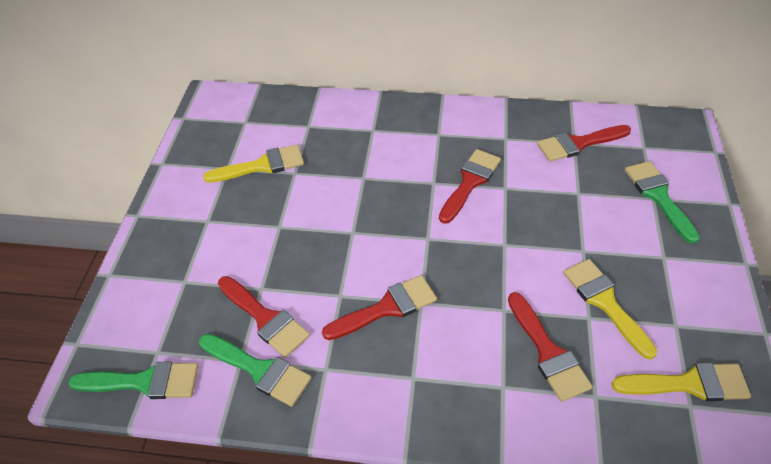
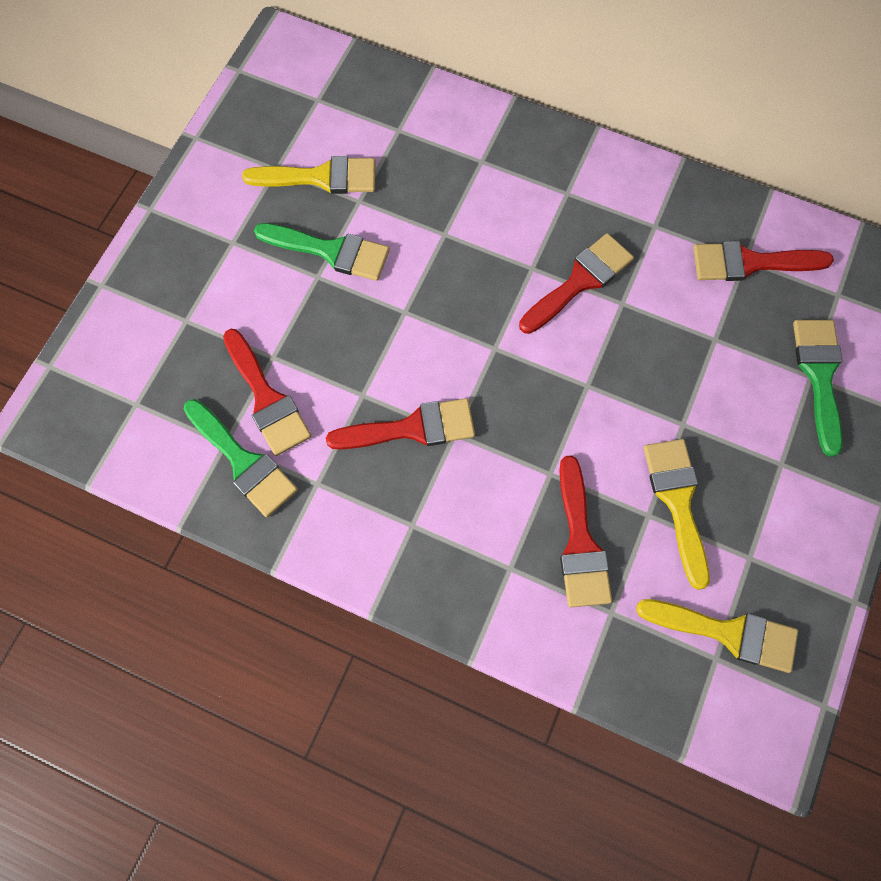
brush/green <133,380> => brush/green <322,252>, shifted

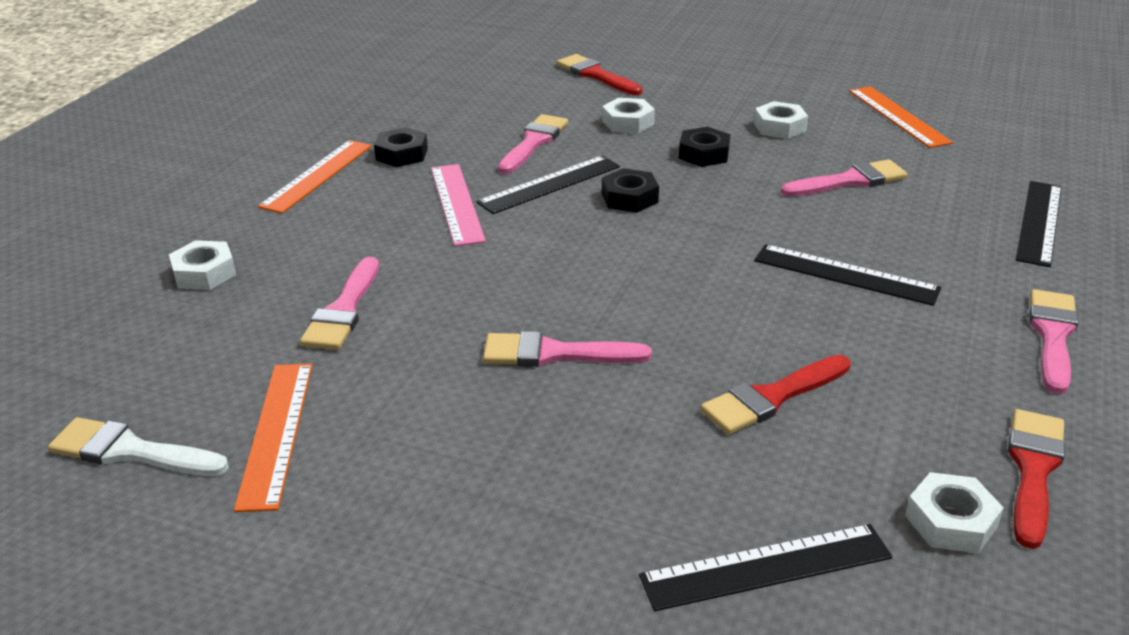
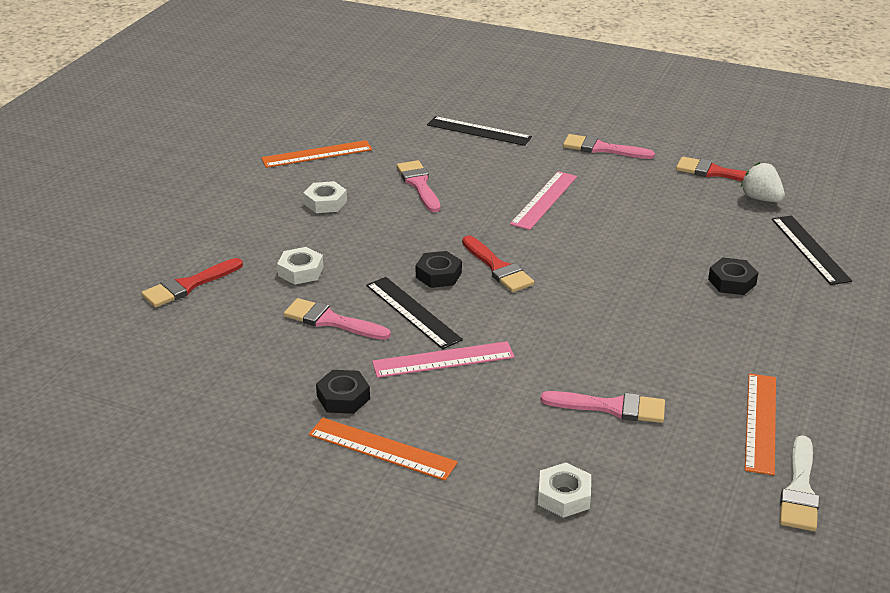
ruler/orange <273,438> => ruler/orange <760,424>, 75 degrees counterclockwise
brush/pink <567,349> => nothing
nut/black <704,147> => nut/black <733,276>, shifted
brush/red <775,394> => brush/red <498,264>, shifted
ruler/black <847,275> => ruler/pink <543,200>
nut/white <954,512> => strawberry/white <762,182>

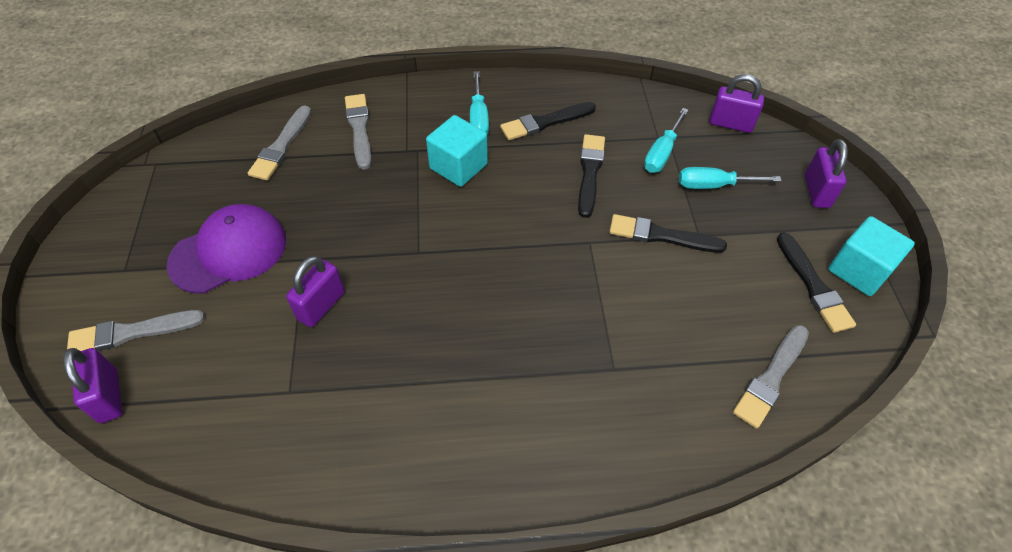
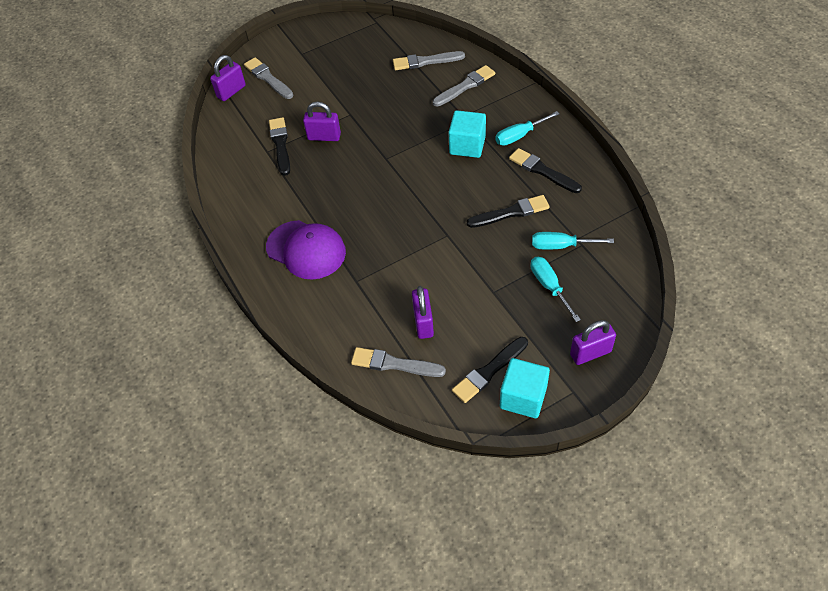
cap/purple <226,249> => cap/purple <306,250>, shifted
brush/black <668,233> => brush/black <279,146>, shifted
padlock/purple <736,103> => padlock/purple <423,312>, shifted

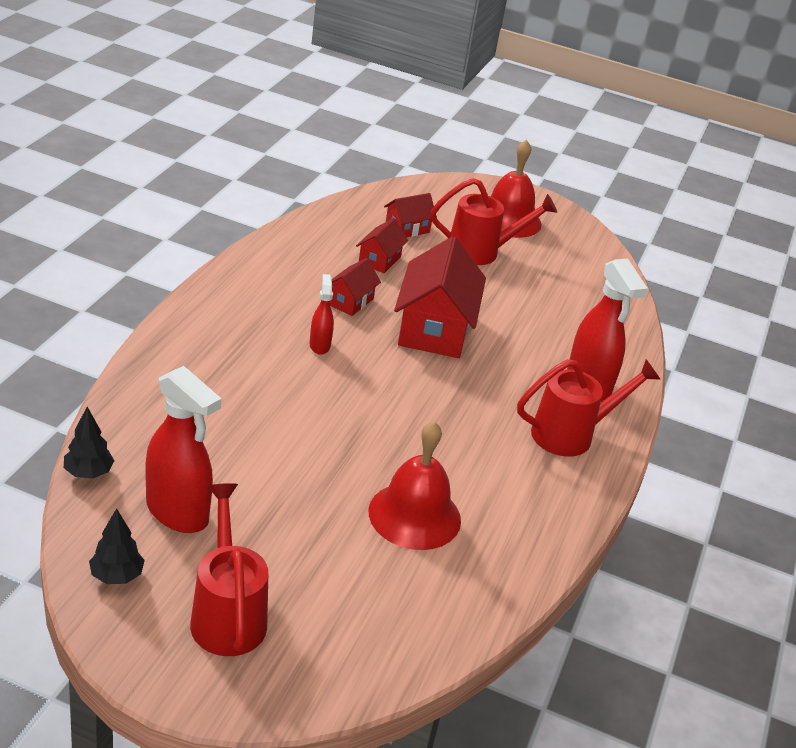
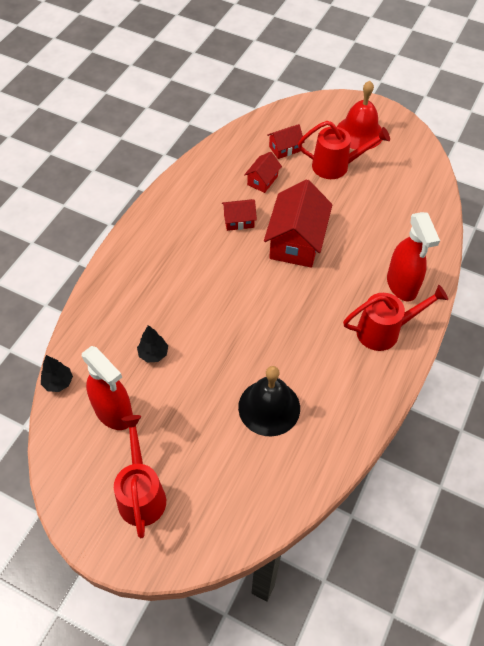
tree/black <117,546> => tree/black <152,344>, shifted
spray bottle/red <321,314> => nothing
house/red <355,287> => house/red <239,215>, 45 degrees clockwise
bell/red <415,485> => bell/black <269,401>

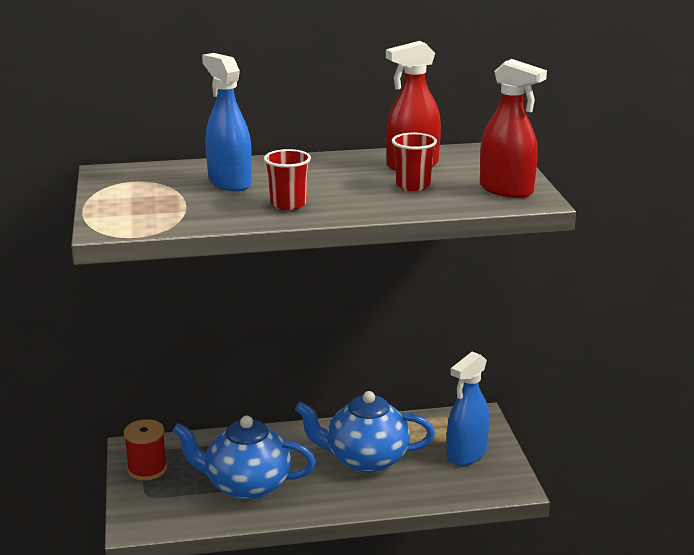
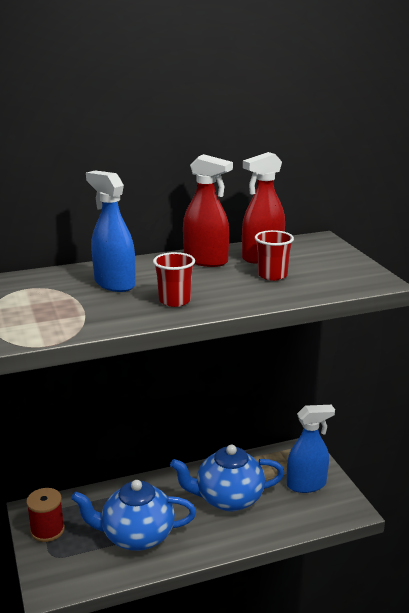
spray bottle/blue <468,409> => spray bottle/blue <311,449>, 135 degrees counterclockwise
spray bottle/red <513,128> => spray bottle/red <208,210>, shifted

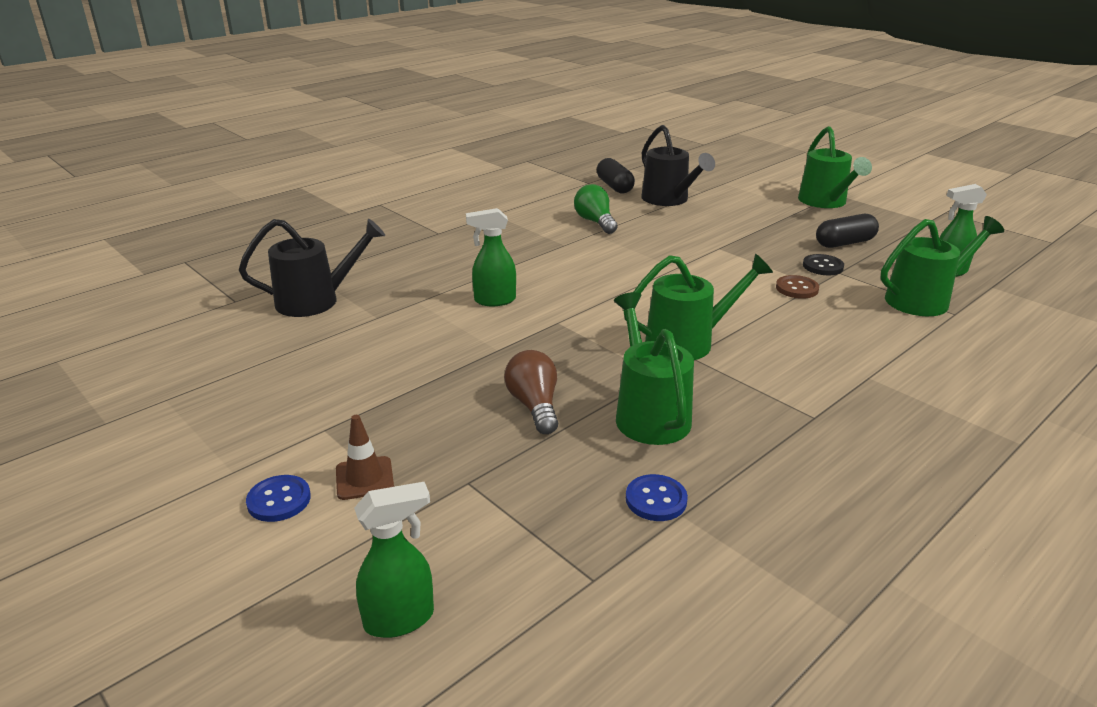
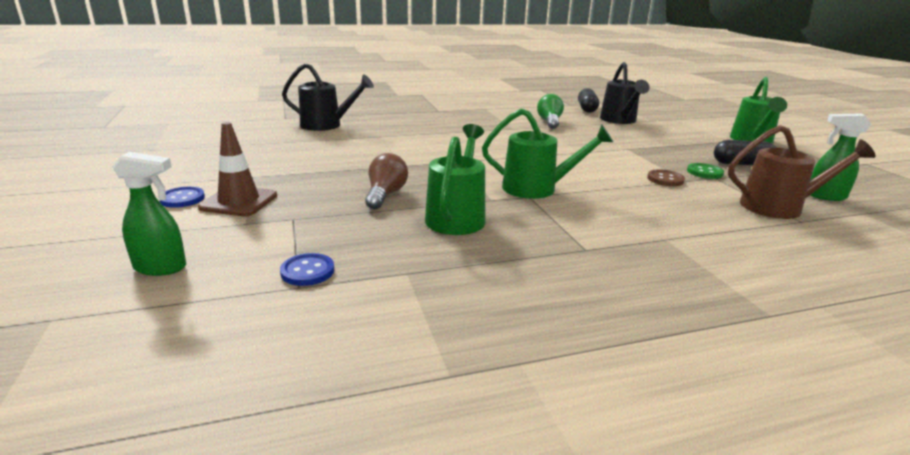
traffic cone/brown <365,457> => traffic cone/brown <237,169>, x1.52
spray bottle/green <491,257> => nothing
button/blue <657,497> => button/blue <307,269>, shifted
button/black <823,264> => button/green <705,171>
watering can/green <942,266> => watering can/brown <801,172>

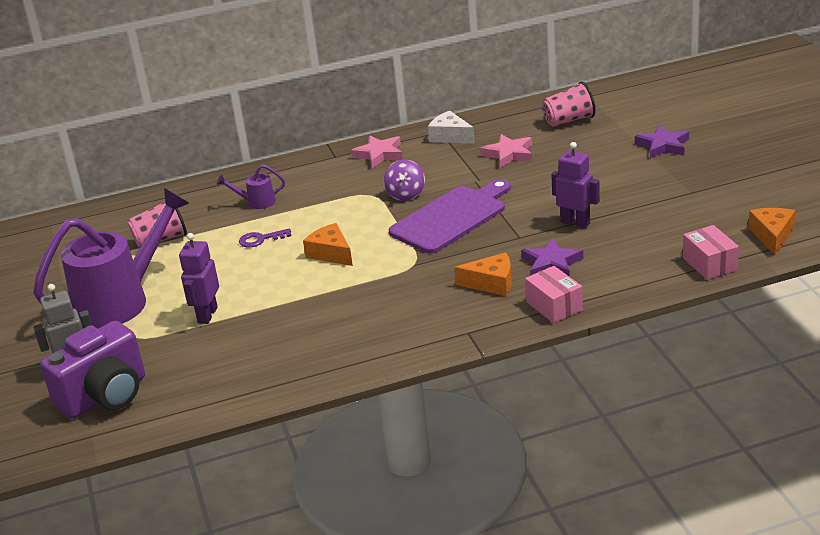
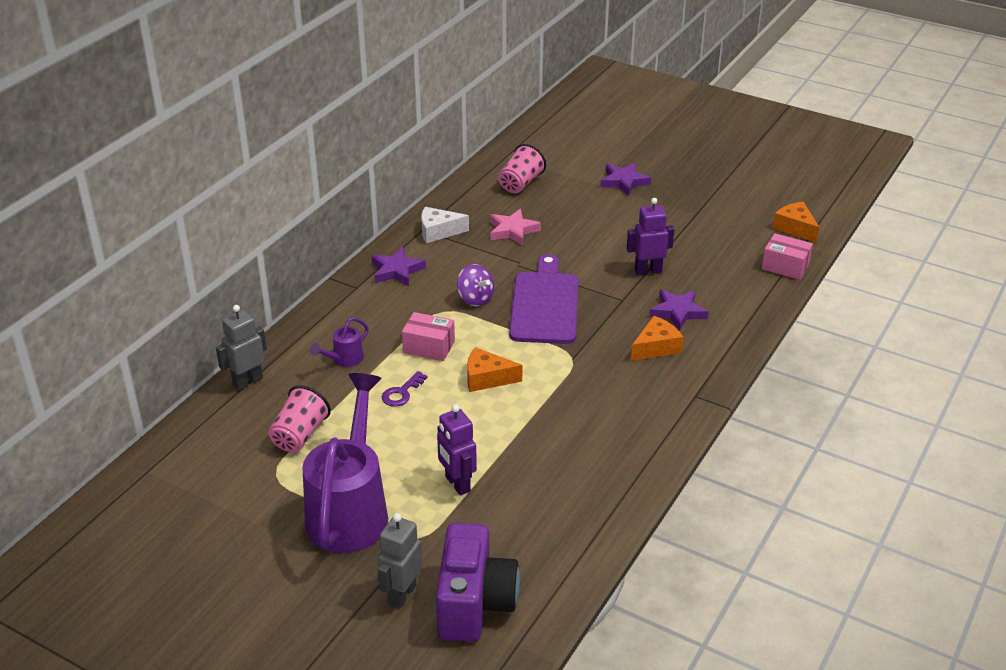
star/pink <377,151> => star/purple <399,266>
box/pink <554,294> => box/pink <428,336>, shifted
nothing => robot/grey <241,347>

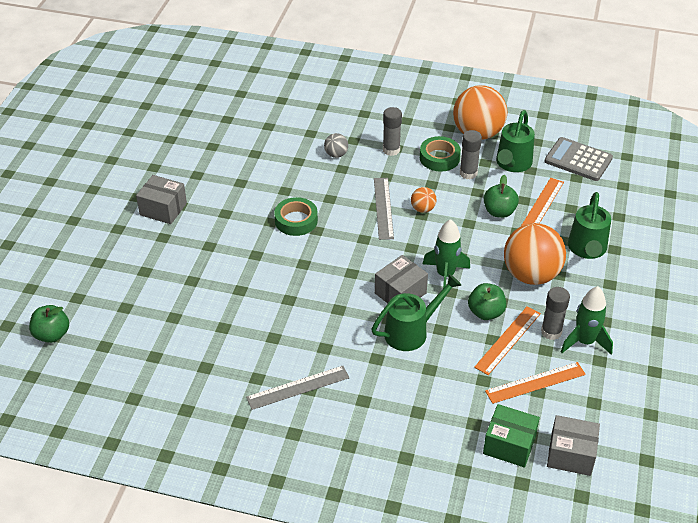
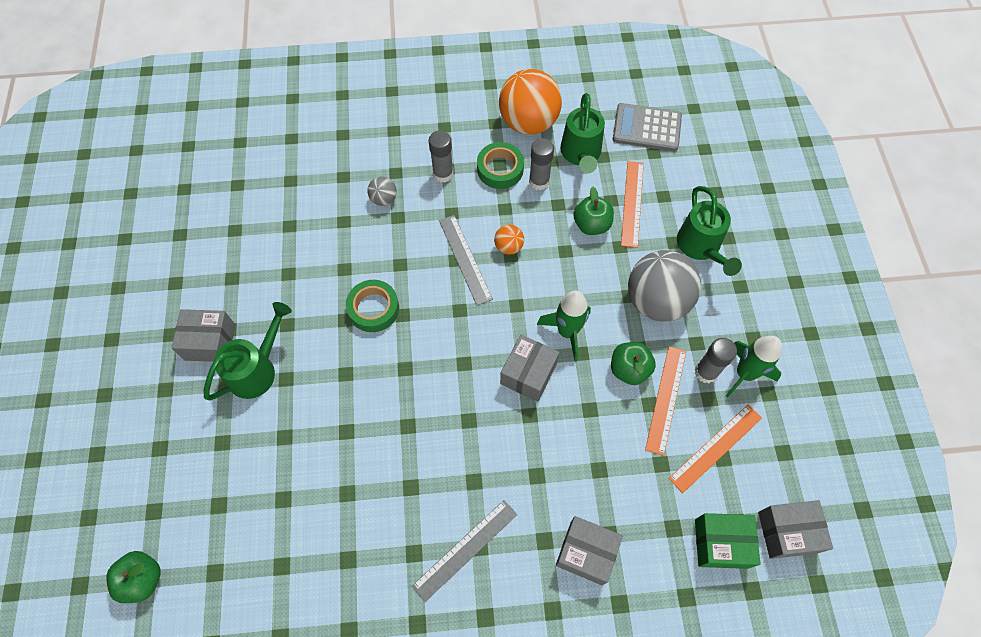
watering can/green <416,312> => watering can/green <248,351>, shifted
ball/orange <535,254> => ball/grey <664,286>
nothing => box/grey <589,550>

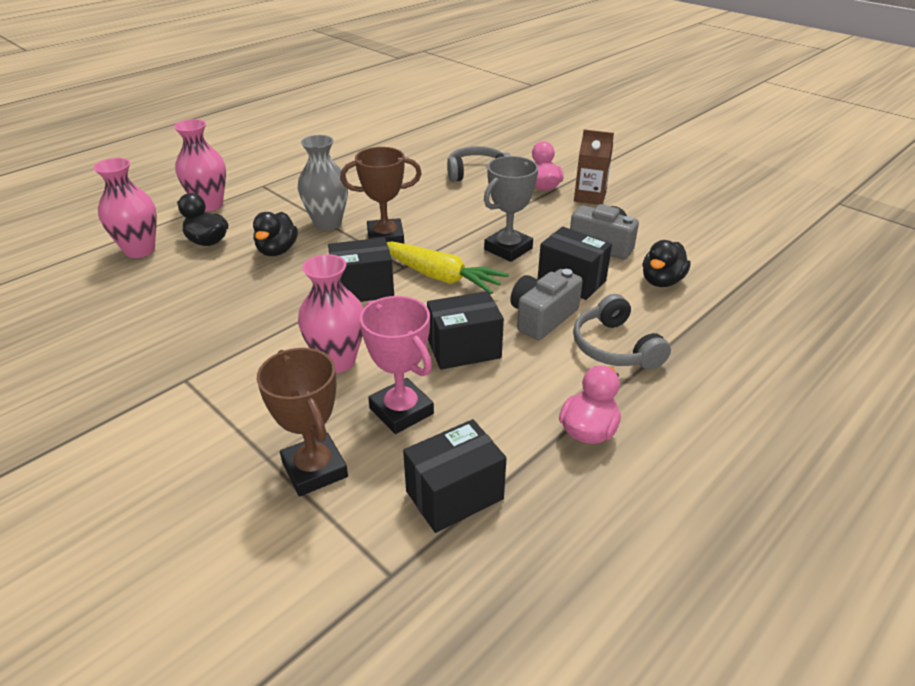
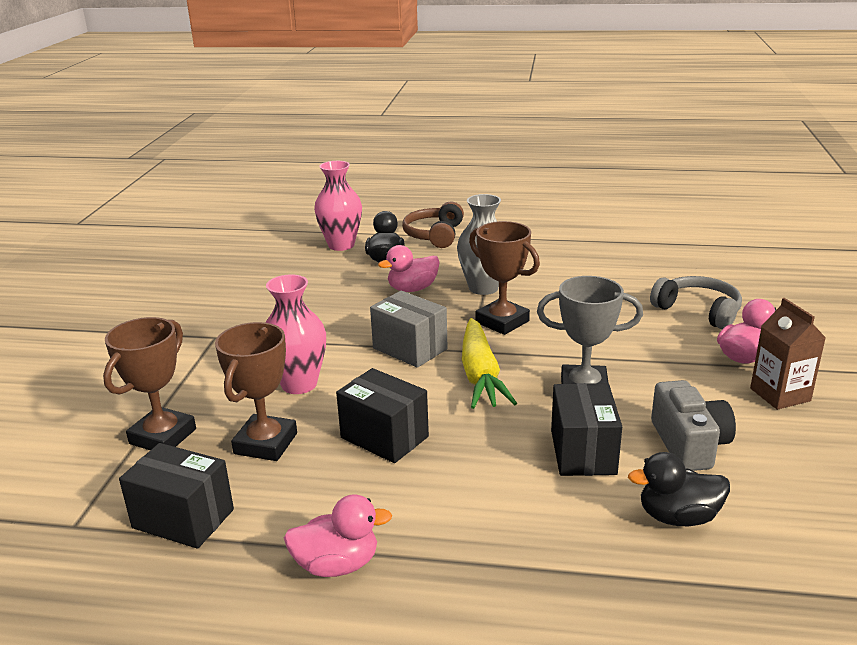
vase/pink <200,165> => headphones/brown <433,224>
duck/black <275,234> => duck/pink <409,268>
box/black <361,269> => box/grey <409,329>
trophy/pink <397,365> => trophy/brown <256,391>
camera/grey <546,304> => nothing
headphones/grey <622,332> => nothing

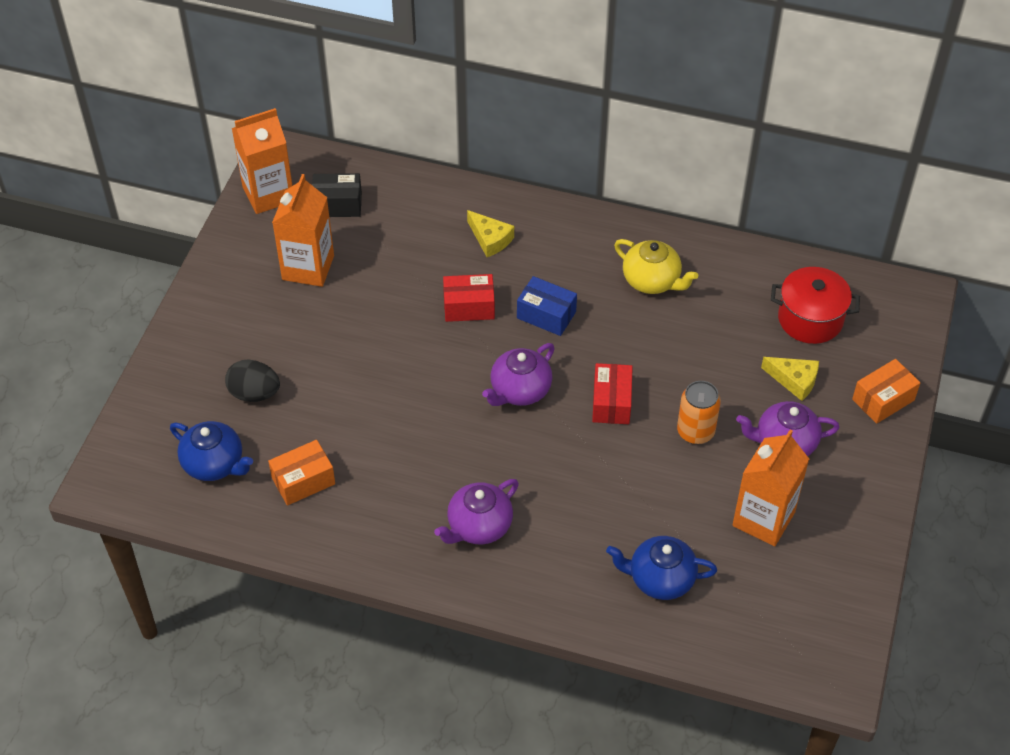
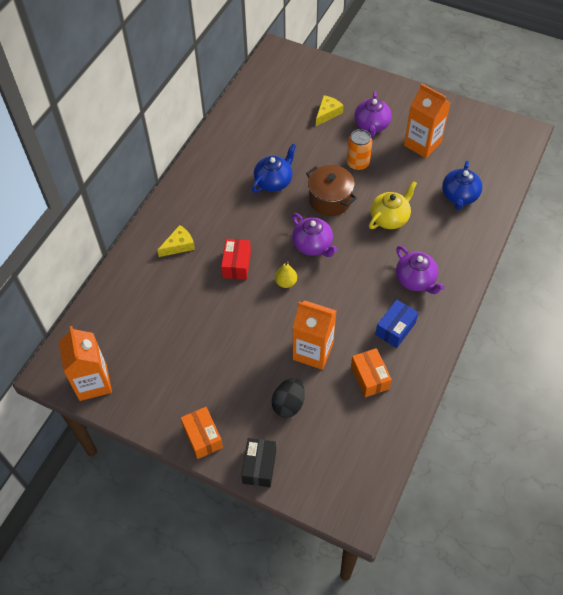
teapot/blue <211,451> => teapot/blue <274,168>, shifted
carton/orange <303,230> => carton/orange <314,335>, shifted
box/black <337,195> => box/black <258,462>, shifted
box/blue <547,306> => box/blue <396,324>, shifted
box/red <612,393> => pot/brown <331,190>
teapot/yellow <656,266> => teapot/yellow <393,205>, shifted
pot/red <815,305> => nothing
box/orange <886,391> => box/orange <202,433>, shifted
nothing => pear/yellow <286,274>

